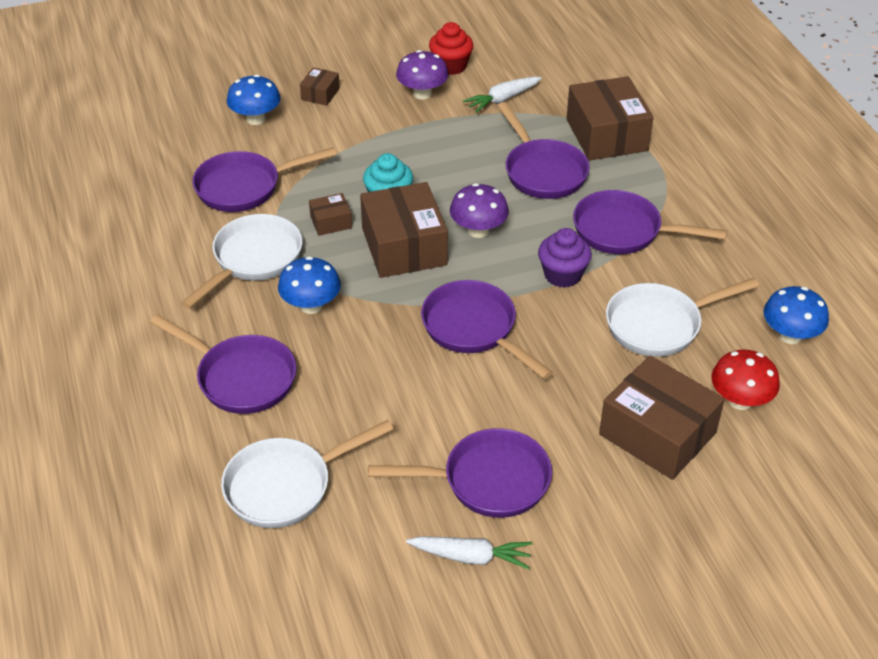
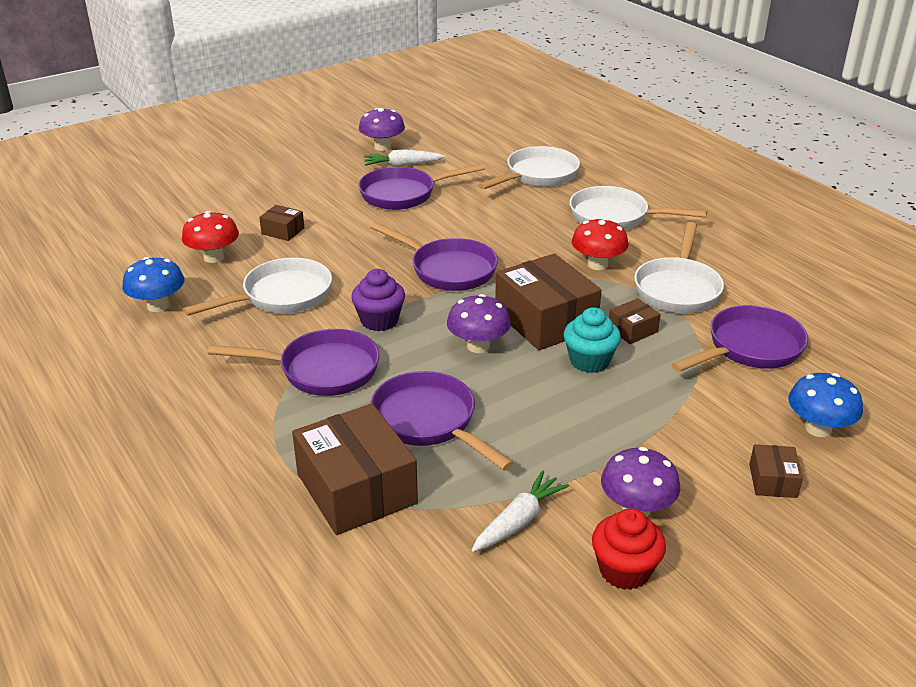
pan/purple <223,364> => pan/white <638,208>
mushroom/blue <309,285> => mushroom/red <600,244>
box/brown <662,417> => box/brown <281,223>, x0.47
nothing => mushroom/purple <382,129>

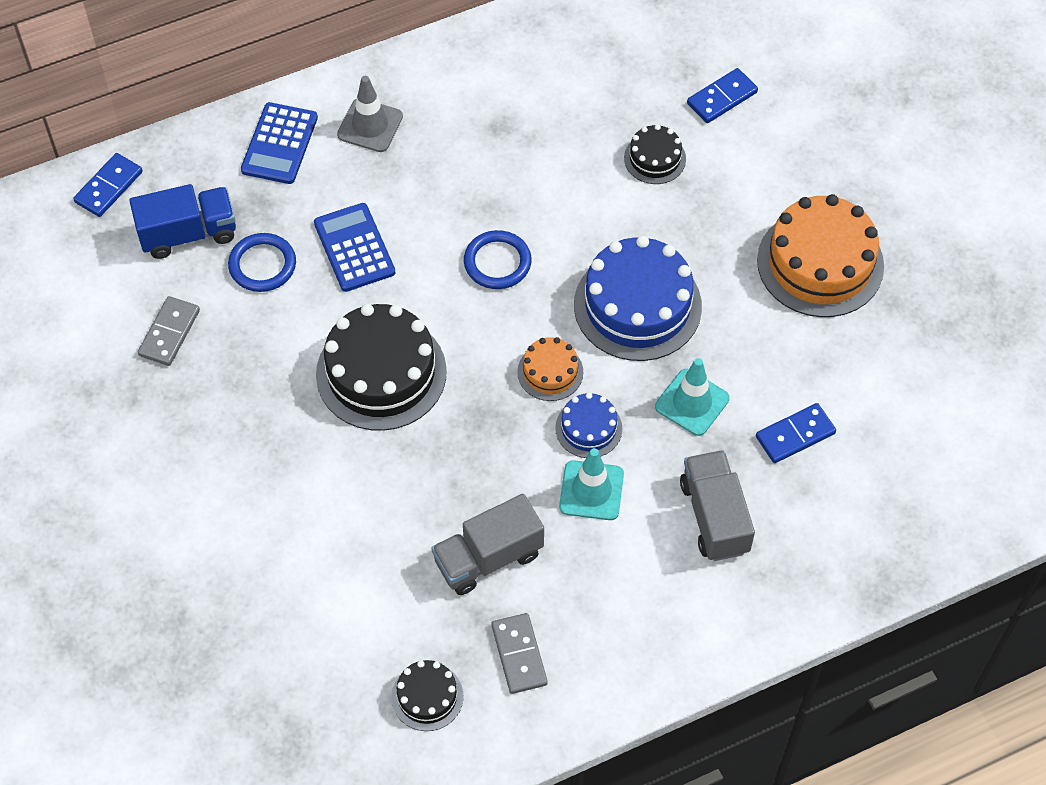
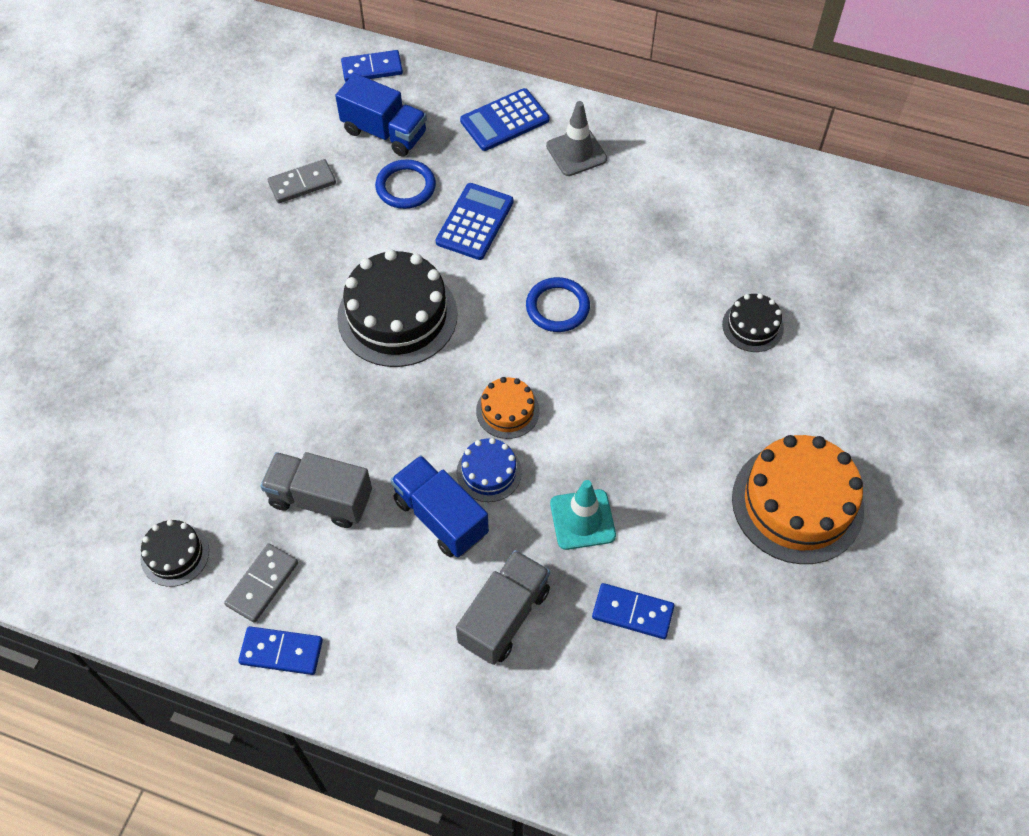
traffic cone/turquoise <591,484> => truck/blue <440,506>
cake/blue <638,298> => nothing
domino/blue <722,95> => domino/blue <280,650>, shifted

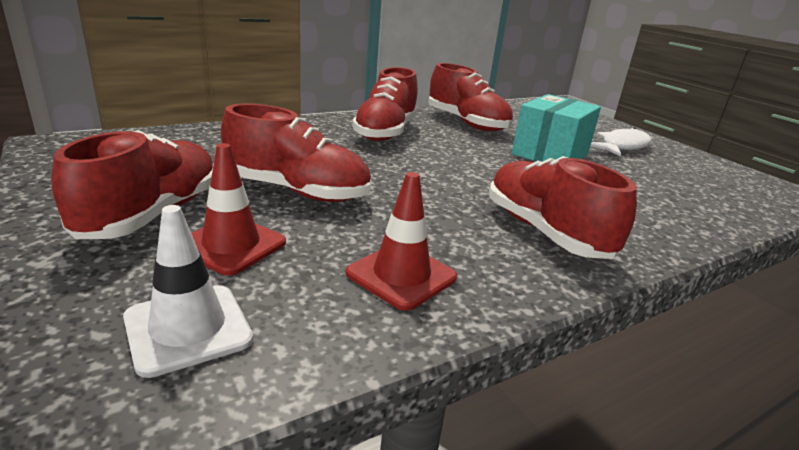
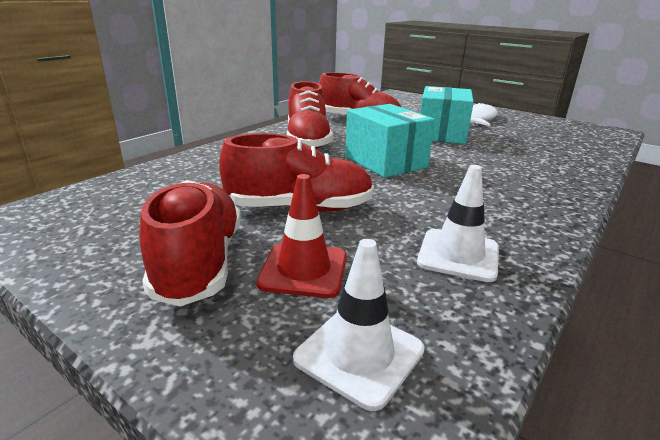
traffic cone/red <401,241> => traffic cone/white <458,223>
shoe/red <563,207> => nothing
nothing => box/turquoise <390,141>

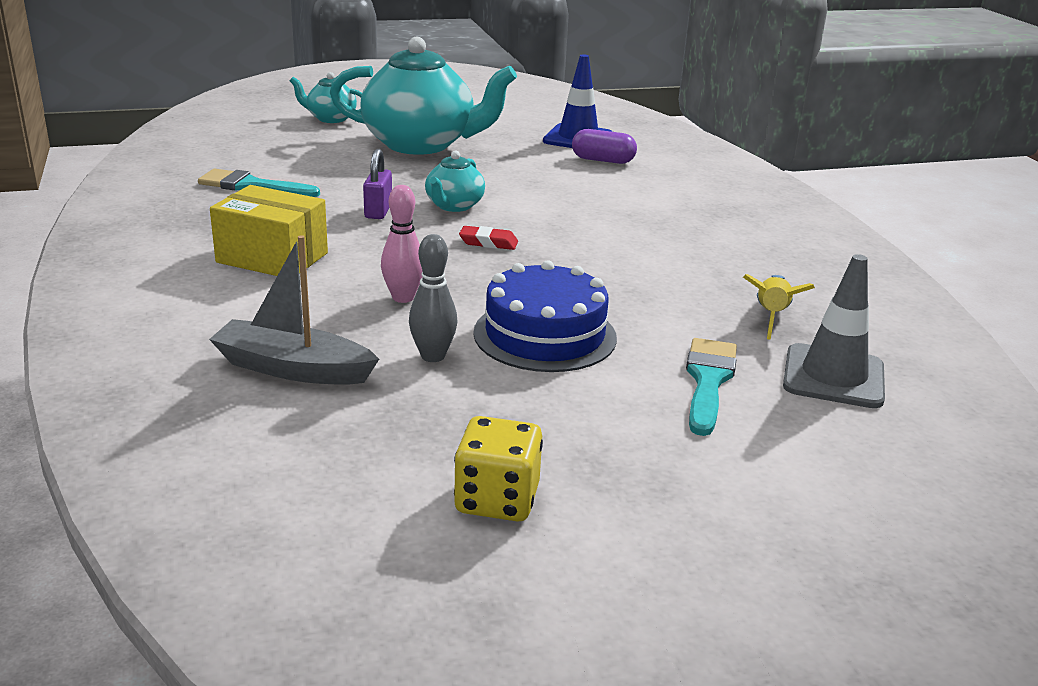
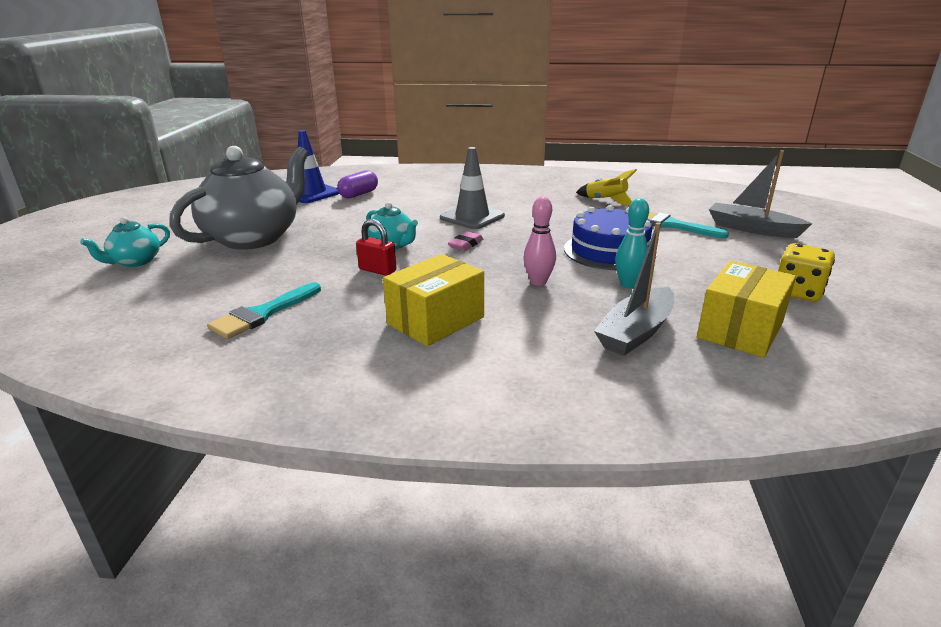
teapot/turquoise <423,96> => teapot/grey <239,198>
padlock/purple <377,184> => padlock/red <376,247>
bowling pin/grey <433,298> => bowling pin/turquoise <632,243>
eraser/red <488,238> => eraser/pink <465,241>
traffic cone/grey <834,331> => traffic cone/grey <472,188>, shifted
nothing => box/yellow <746,309>
nothing => boat/grey <760,194>

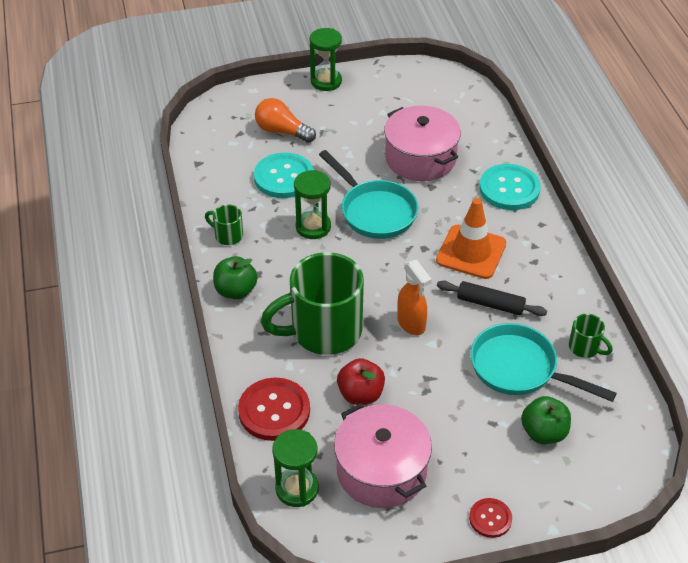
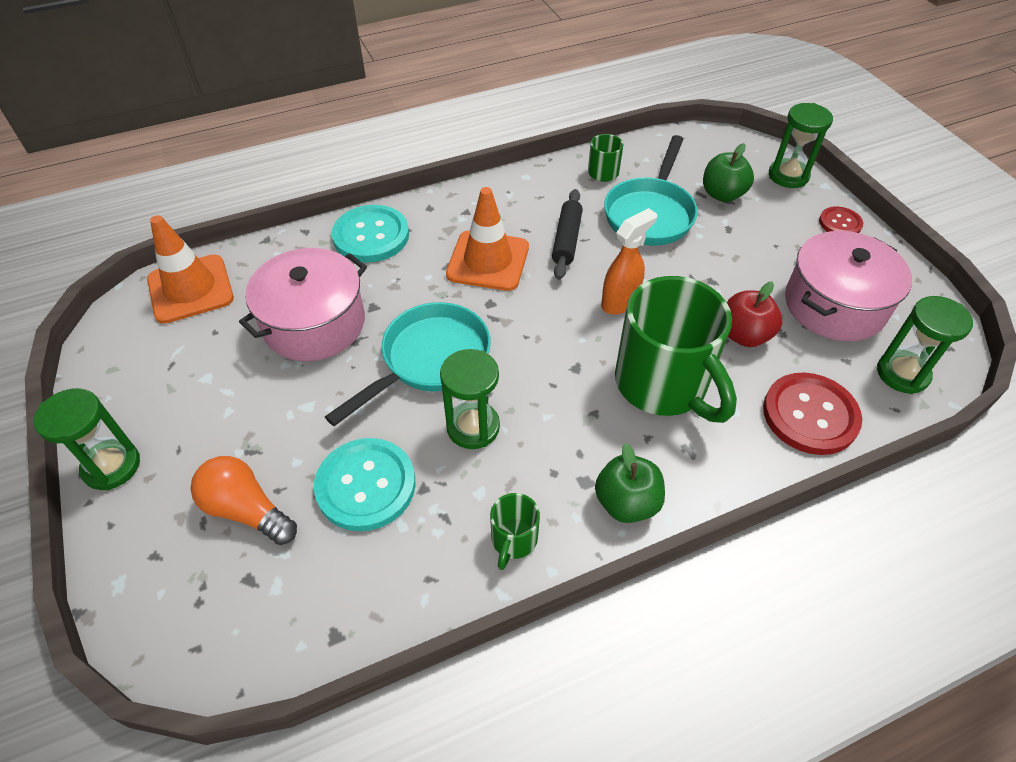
light bulb/orange <285,120> => light bulb/orange <244,500>, 105 degrees clockwise
nothing => traffic cone/orange <190,269>
nothing => hourglass/green <801,145>

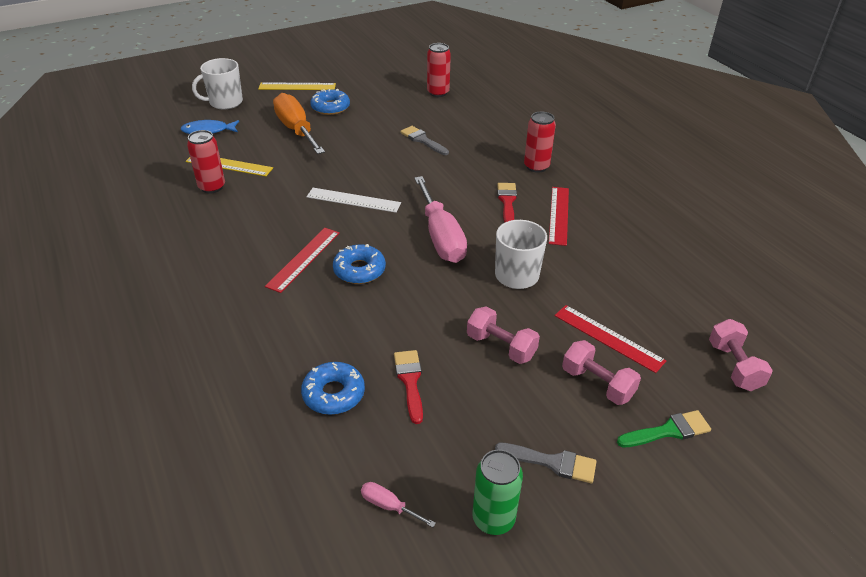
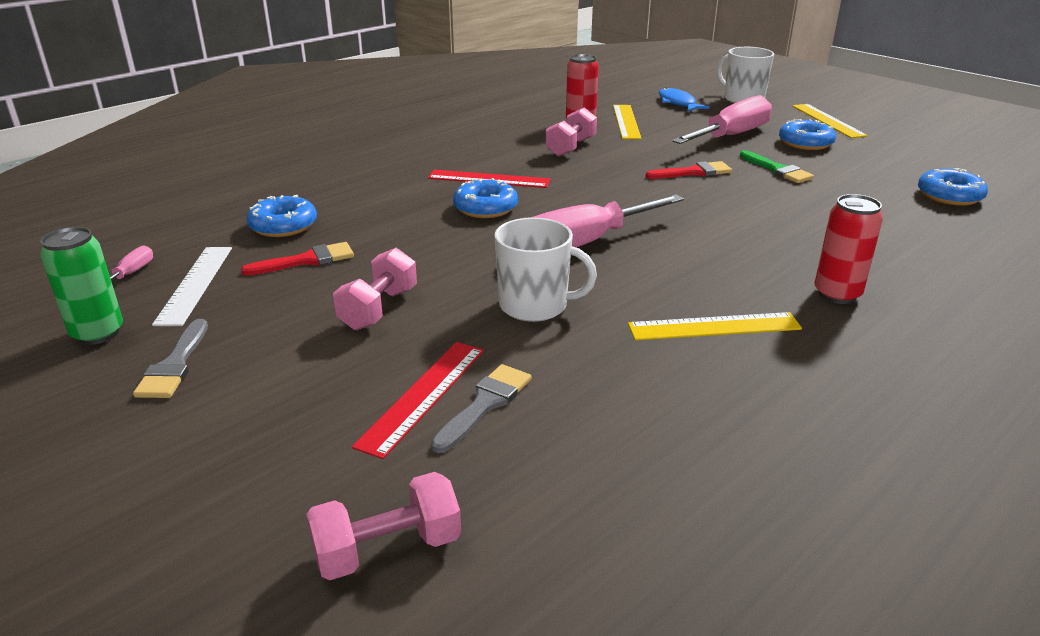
screwdriver/orange <299,123> => screwdriver/pink <722,119>
ruler/white <353,200> => ruler/white <192,286>, shifted
brush/grey <424,140> => brush/grey <481,408>, shifted
can/red <439,70> => donut/blue <953,187>
brush/red <507,203> => brush/red <688,170>, shifted
ruler/red <559,216> => ruler/yellow <715,326>
dumbbell/pink <601,372> => dumbbell/pink <571,132>, shifted
brush/green <664,428> => brush/green <777,166>, shifted

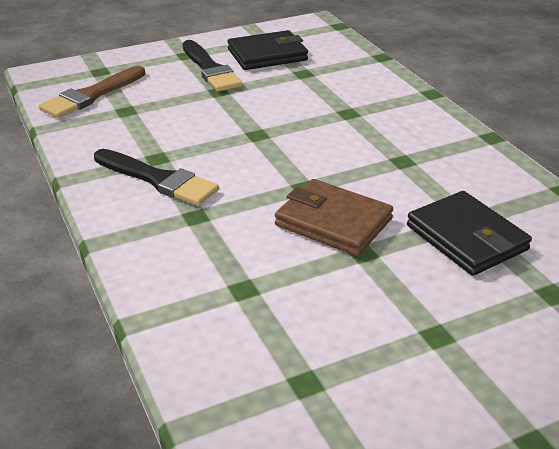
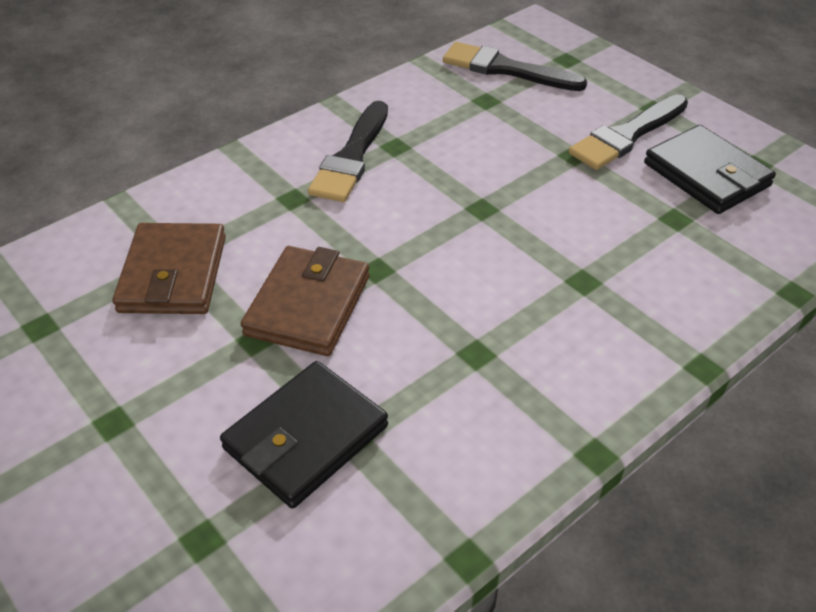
brush/brown <92,92> => brush/black <515,66>
nothing => wallet/brown <169,268>

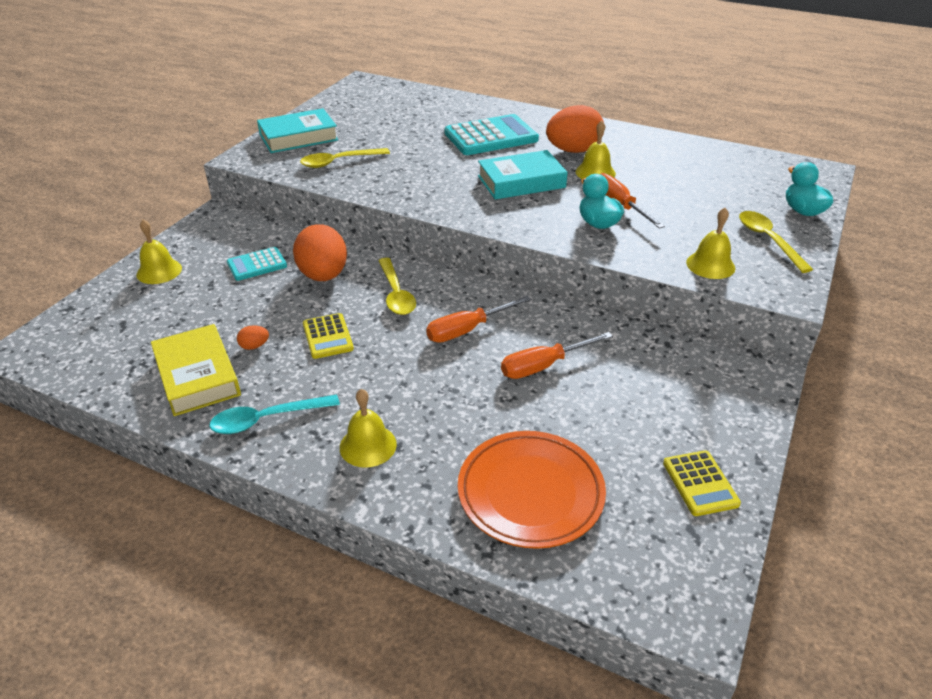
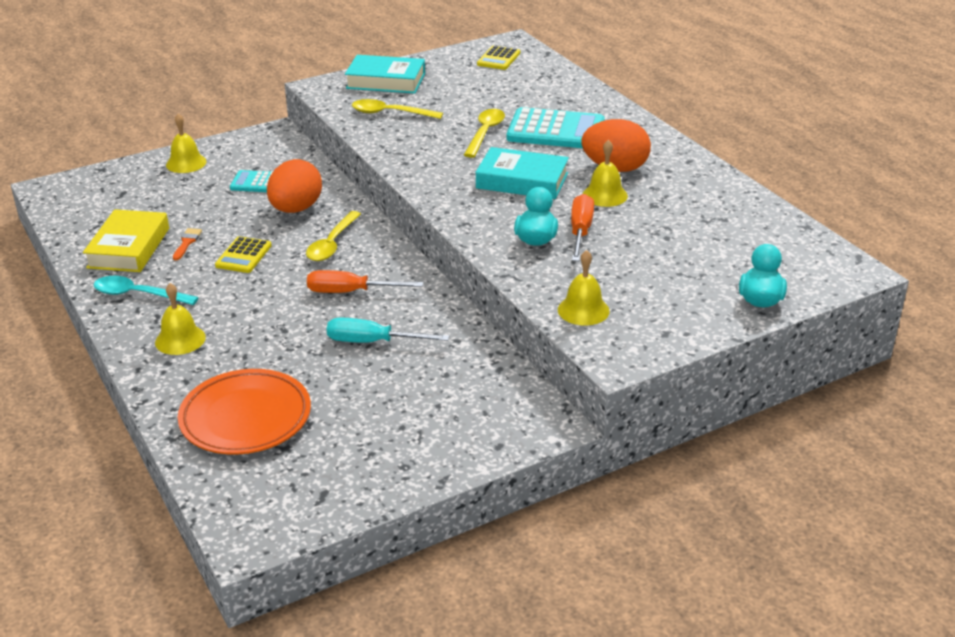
egg/orange <253,337> => brush/orange <187,244>
screwdriver/orange <557,355> => screwdriver/turquoise <388,330>
calculator/yellow <702,483> => calculator/yellow <498,58>, shifted
spoon/yellow <776,242> => spoon/yellow <484,133>, shifted

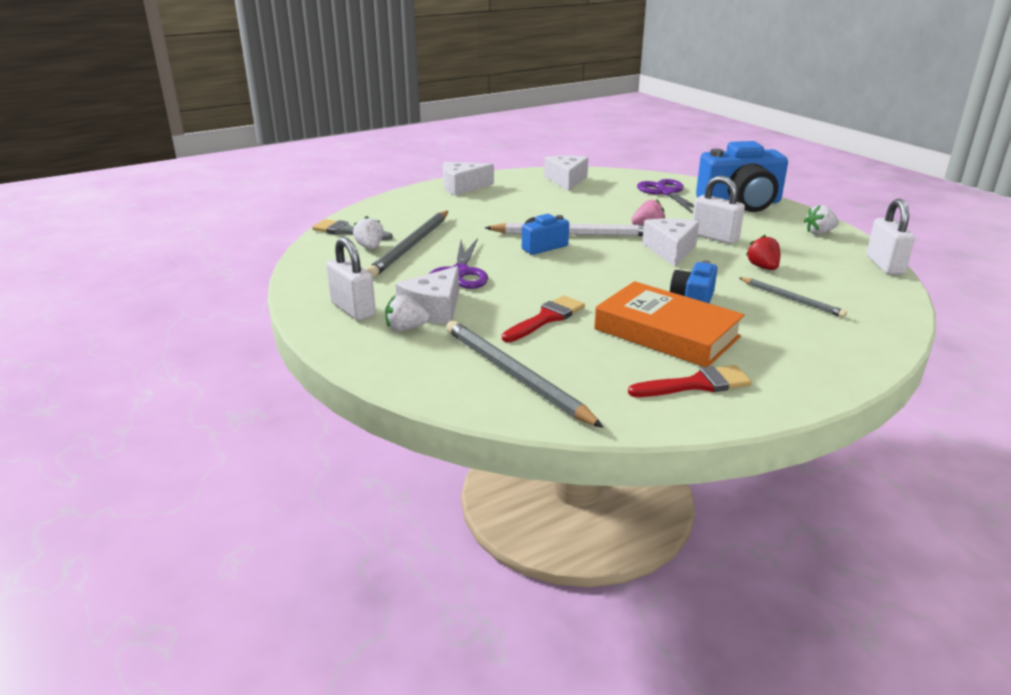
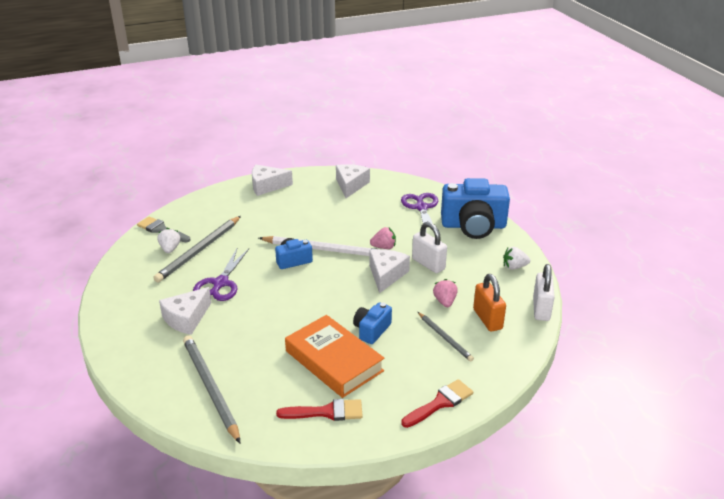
padlock/white <351,279> => nothing
strawberry/white <407,312> => nothing
brush/red <543,318> => brush/red <437,403>, shifted
strawberry/red <763,252> => strawberry/pink <445,293>
nothing => padlock/orange <489,303>

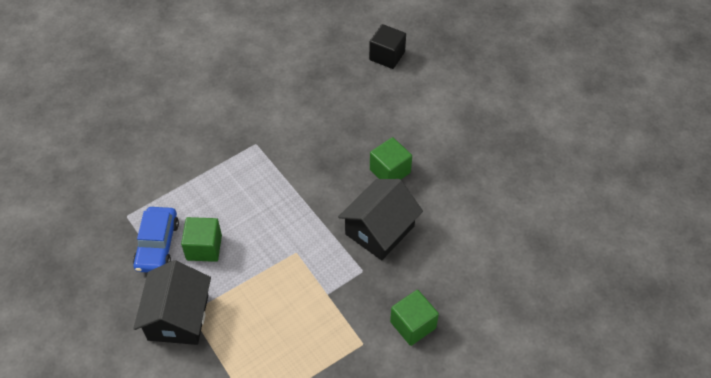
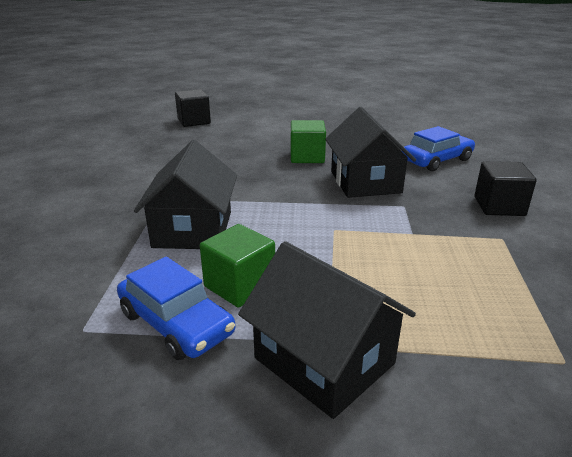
cube/green <414,318> => cube/black <505,188>
nothing => house/black <185,194>
nothing => car/blue <438,148>

